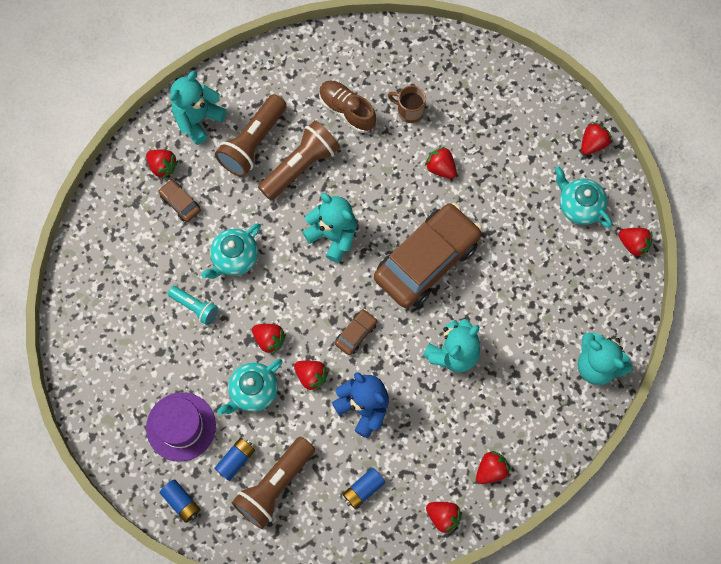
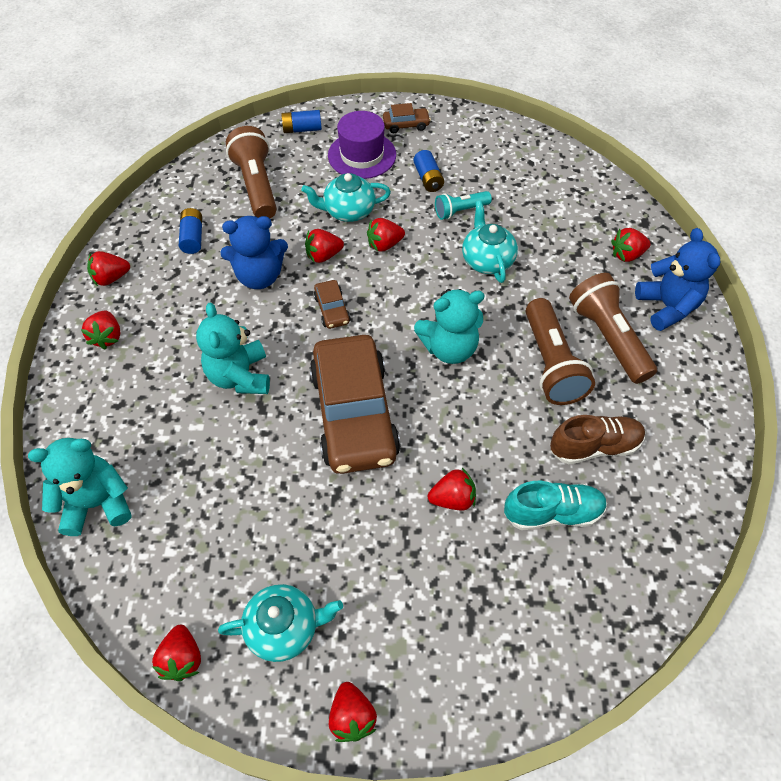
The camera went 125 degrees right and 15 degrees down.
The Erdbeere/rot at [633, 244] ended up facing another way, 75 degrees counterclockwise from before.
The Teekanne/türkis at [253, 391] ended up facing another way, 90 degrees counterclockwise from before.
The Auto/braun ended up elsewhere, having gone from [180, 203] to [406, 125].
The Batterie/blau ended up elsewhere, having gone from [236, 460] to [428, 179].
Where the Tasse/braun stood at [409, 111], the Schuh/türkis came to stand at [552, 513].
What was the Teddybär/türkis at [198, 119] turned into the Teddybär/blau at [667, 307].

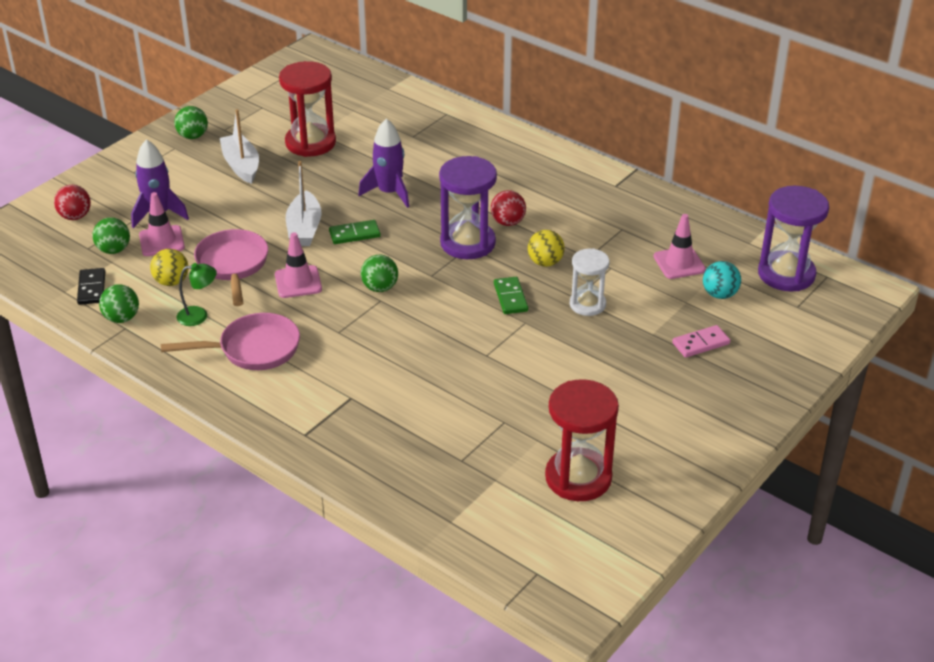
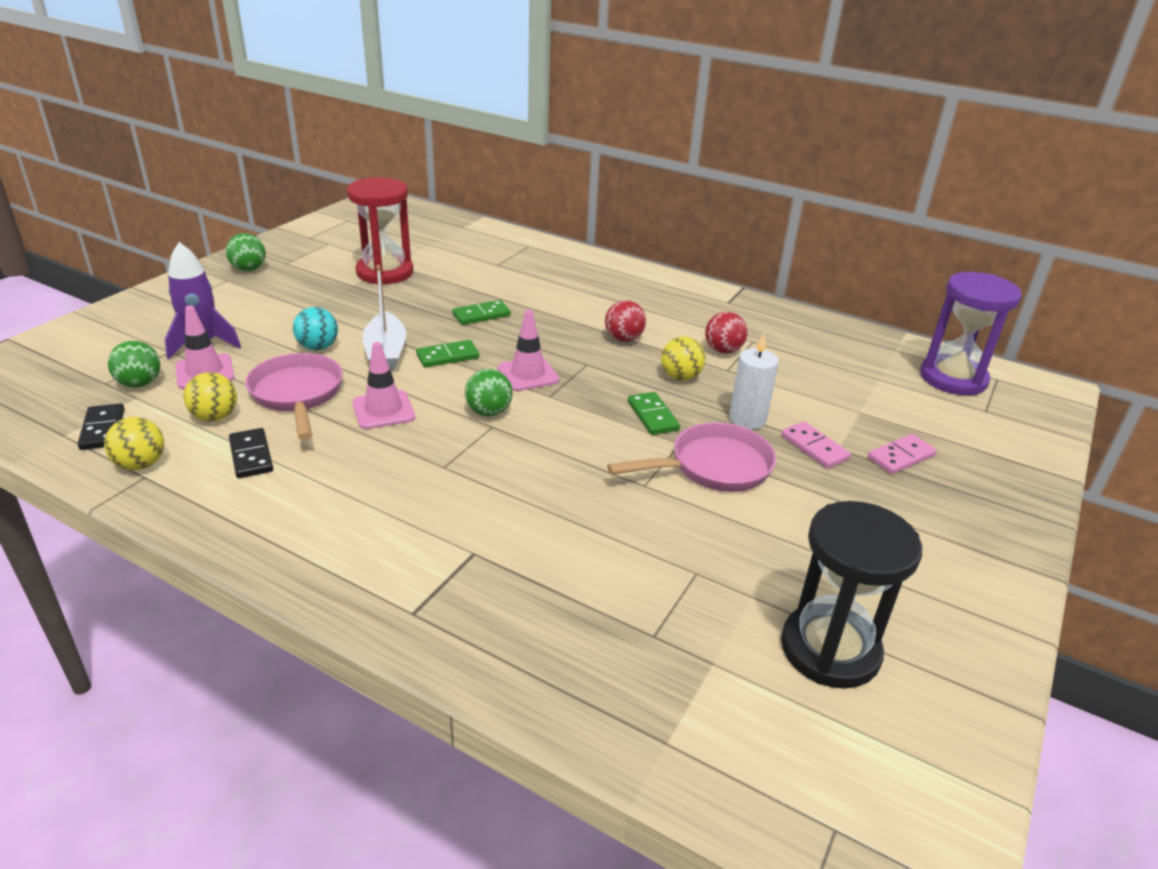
The camera went 10 degrees left and 5 degrees down.
What was the Ball/grün at [122, 318] turned into the Ball/gelb at [141, 464].
Where the Lampe/grün stood at [199, 315], the Dominostein/schwarz came to stand at [251, 456].
The Ball/türkis ended up elsewhere, having gone from [719, 294] to [318, 347].
Where the Rakete/lila stood at [389, 193], the Dominostein/grün came to stand at [481, 315].
The Leitkegel/rosa ended up elsewhere, having gone from [679, 263] to [528, 374].
The Pfanne/rosa ended up elsewhere, having gone from [253, 349] to [713, 467].
The Ball/rot ended up elsewhere, having gone from [75, 216] to [723, 350].
Where the Sanduhr/weiß stood at [587, 304], the Kerze/weiß came to stand at [747, 419].
The second view gained the Dominostein/rosa at [814, 447].
What was the Sanduhr/rot at [578, 477] turned into the Sanduhr/schwarz at [830, 649].
The second view lost the Boot/weiß at [241, 165].
The second view lost the Sanduhr/lila at [468, 243].

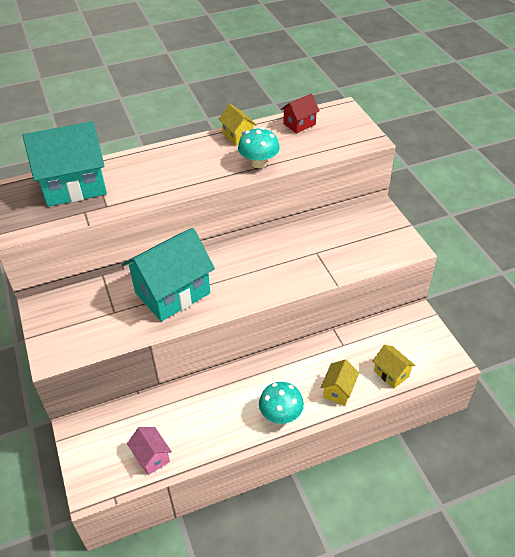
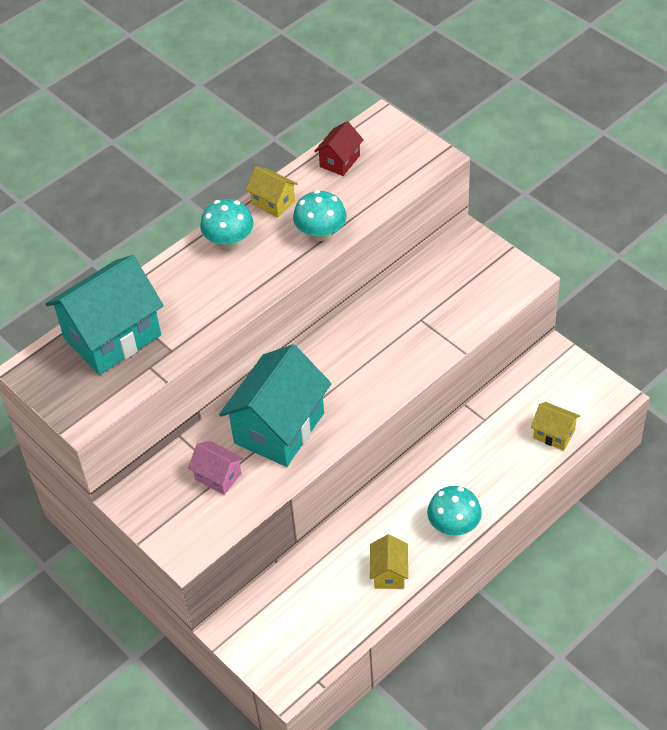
The camera went 20 degrees left and 5 degrees up.
The Haus/rosa ended up elsewhere, having gone from [151, 457] to [218, 476].
The second view gained the Pilz/türkis at [229, 241].
The Haus/gelb ended up elsewhere, having gone from [338, 390] to [389, 573].

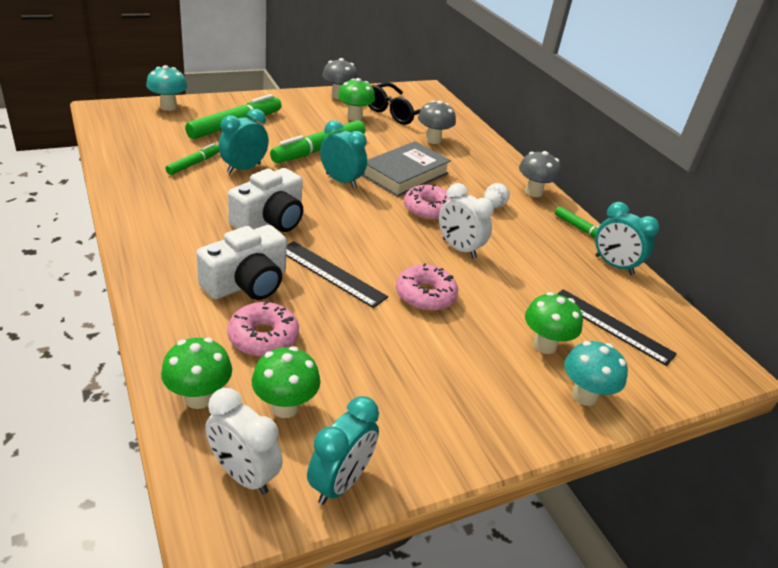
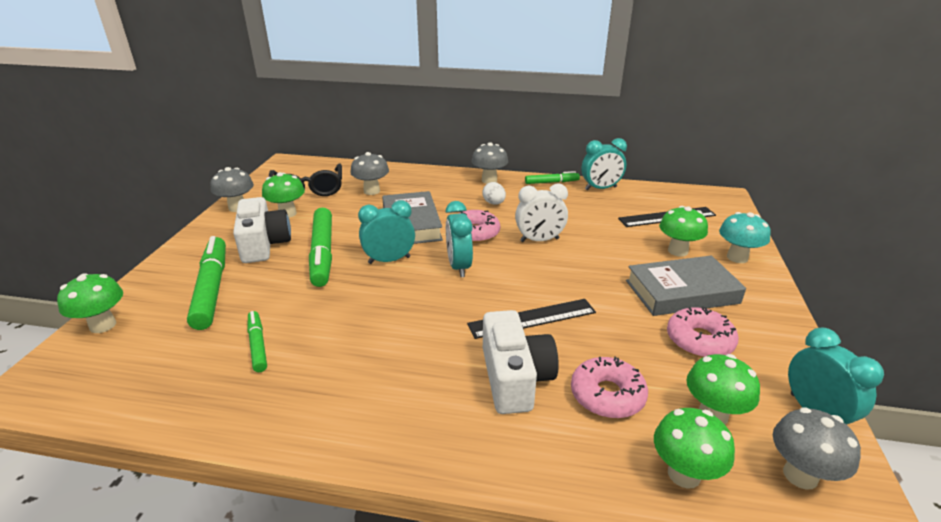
The camera went 50 degrees left and 5 degrees down.
What was the Pilz/türkis at [168, 107] turned into the Pilz/grün at [103, 325].
The Kamera/weiß ended up elsewhere, having gone from [270, 220] to [264, 244].
The Wecker/türkis ended up elsewhere, having gone from [244, 168] to [459, 267].
The second view gained the Buch/grau at [682, 292].
The Donut/rosa ended up elsewhere, having gone from [425, 295] to [699, 340].
Where the Wecker/weiß stood at [243, 475], the Pilz/grau came to stand at [800, 475].

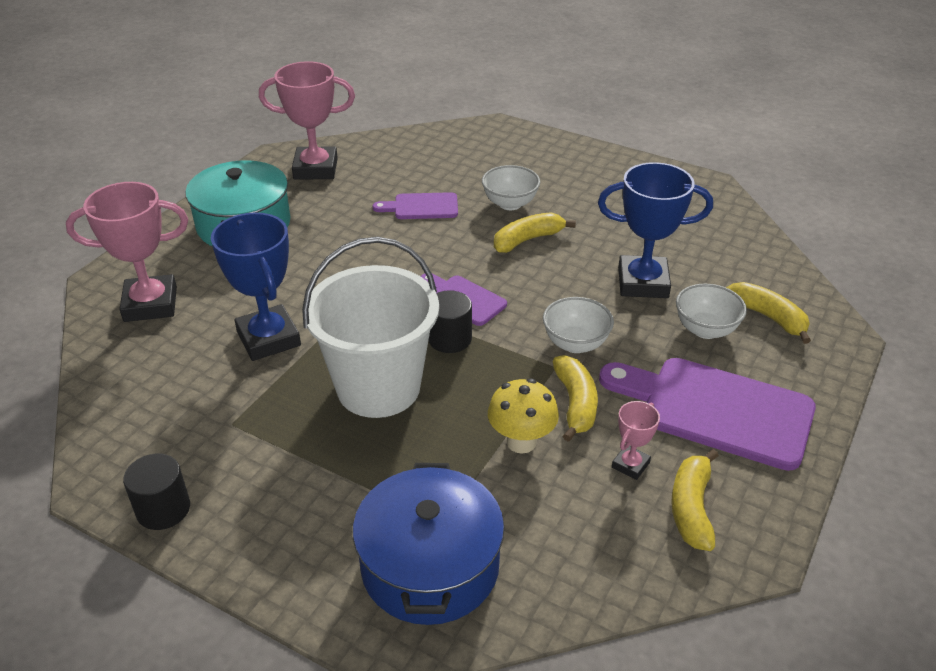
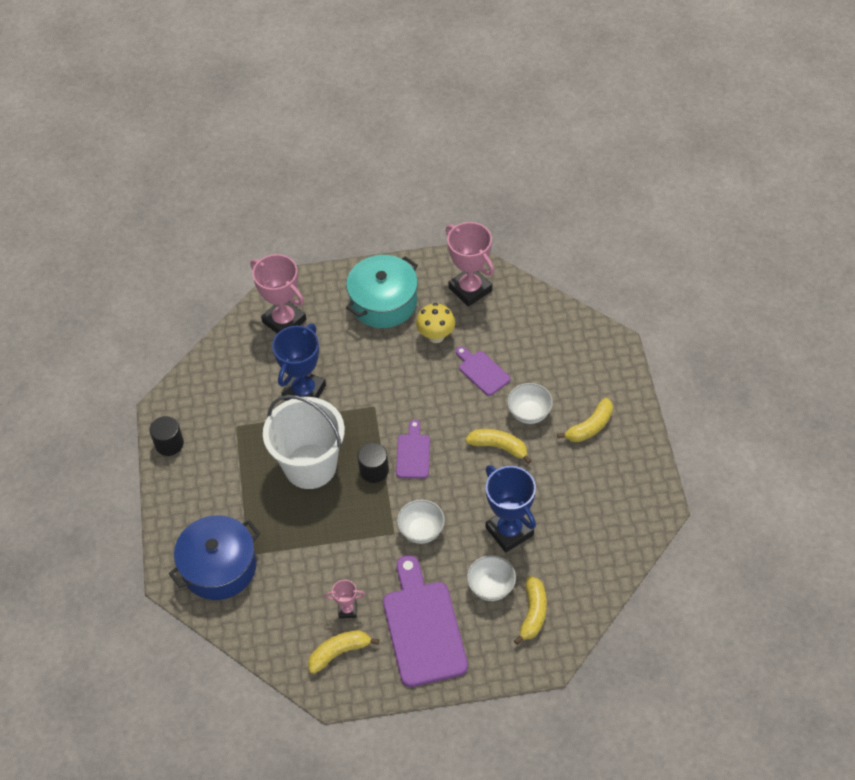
The camera went 55 degrees right and 15 degrees up.
The Pilz/gelb ended up elsewhere, having gone from [521, 442] to [436, 336].
The Banane/gelb ended up elsewhere, having gone from [575, 404] to [590, 427].

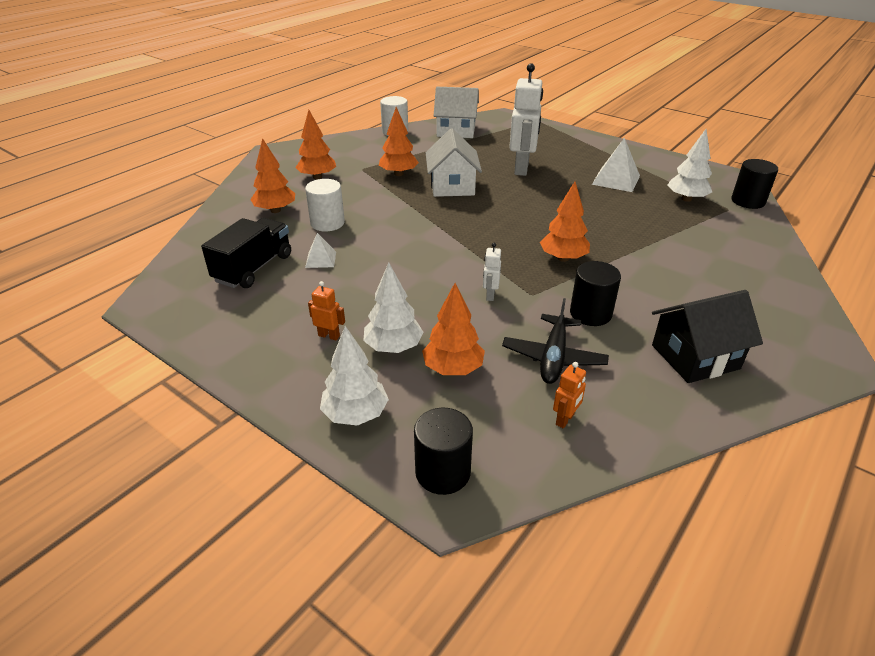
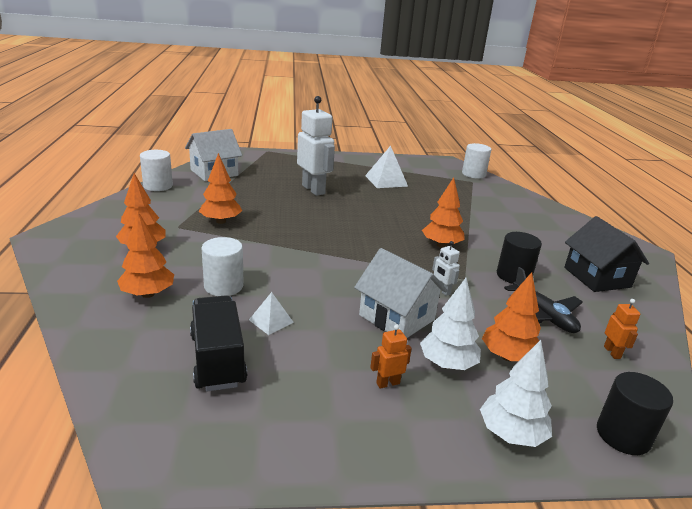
The camera went 45 degrees left and 10 degrees down.
The Haus/weiß ended up elsewhere, having gone from [452, 186] to [396, 317].
What was the Vollzylinder/schwarz at [748, 201] turned into the Vollzylinder/weiß at [473, 174].
The Haus/schwarz at [695, 357] ended up facing another way, 45 degrees counterclockwise from before.
The second view lost the Baum/weiß at [686, 199].

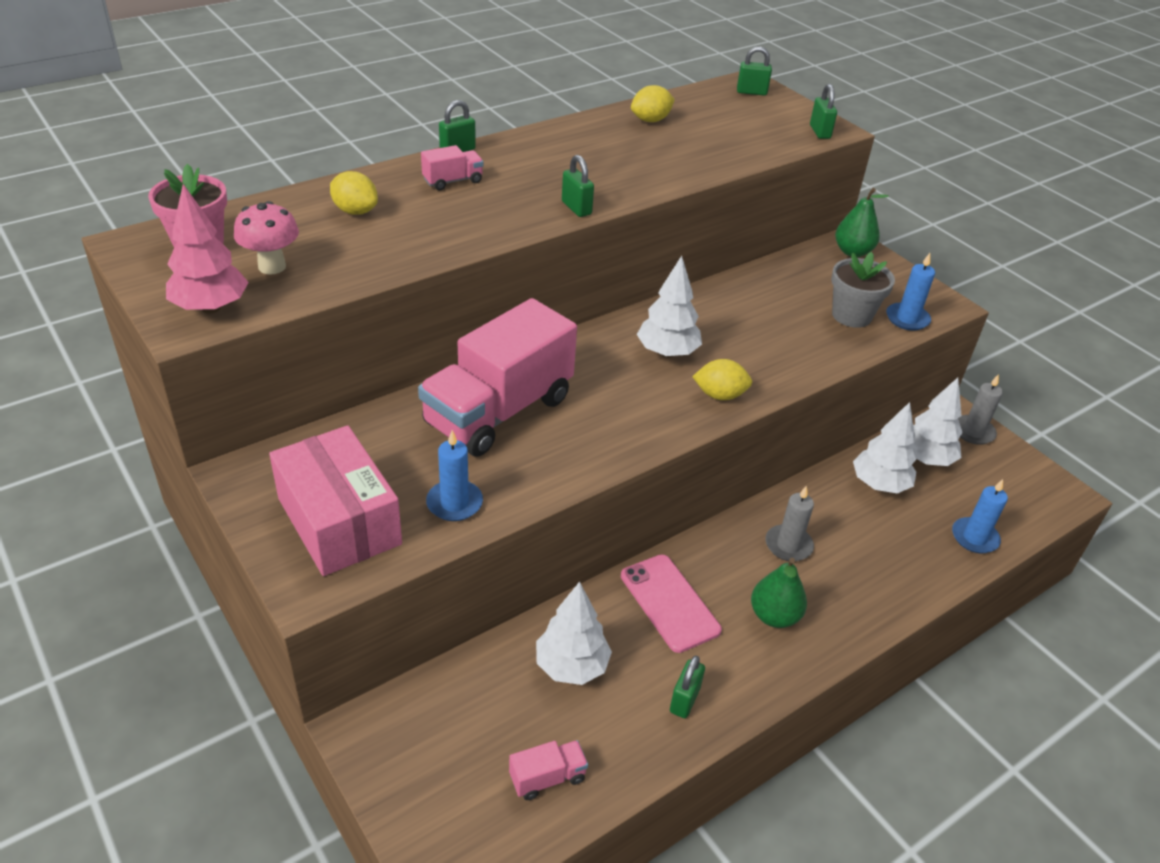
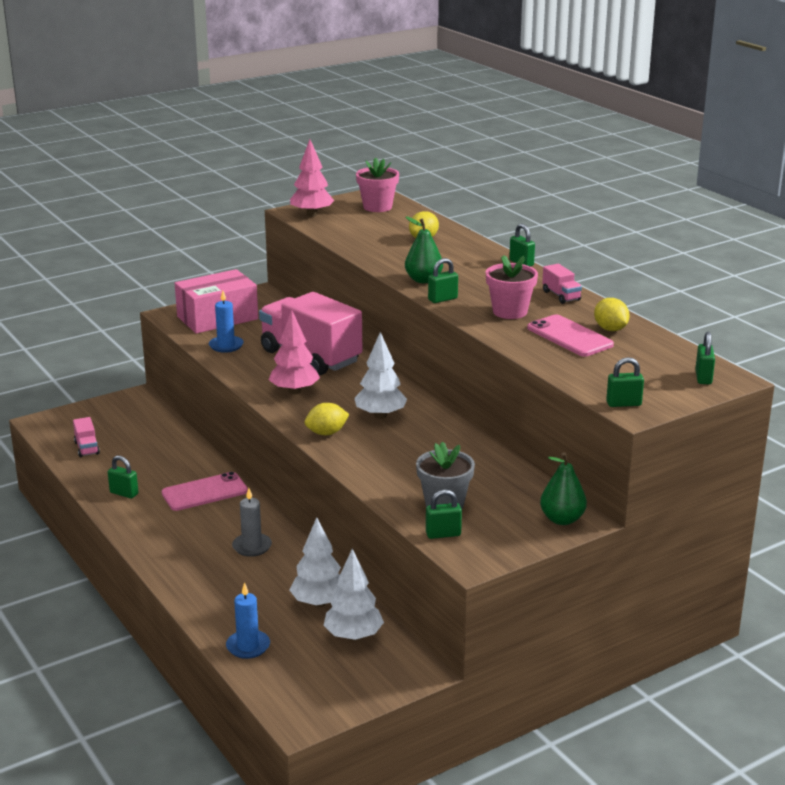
The camera went 95 degrees right and 15 degrees down.
The second view gained the Baum/rosa at [294, 391].
The Zitrone/gelb at [719, 395] ended up facing another way, 60 degrees clockwise from before.
The Birne/grün ended up elsewhere, having gone from [774, 616] to [423, 280].
Where the Kerze/blau stood at [907, 319], the Vorhängeschloss/grün came to stand at [443, 534].
The second view gained the Blumentopf/rosa at [510, 312].
The second view gained the Handy/rosa at [569, 336].
The Lastwagen/rosa ended up elsewhere, having gone from [453, 181] to [561, 296].
The second view lost the Pilz/rosa at [272, 266].
The second view lost the Baum/weiß at [571, 666].
The second view lost the Kerze/grau at [973, 432].

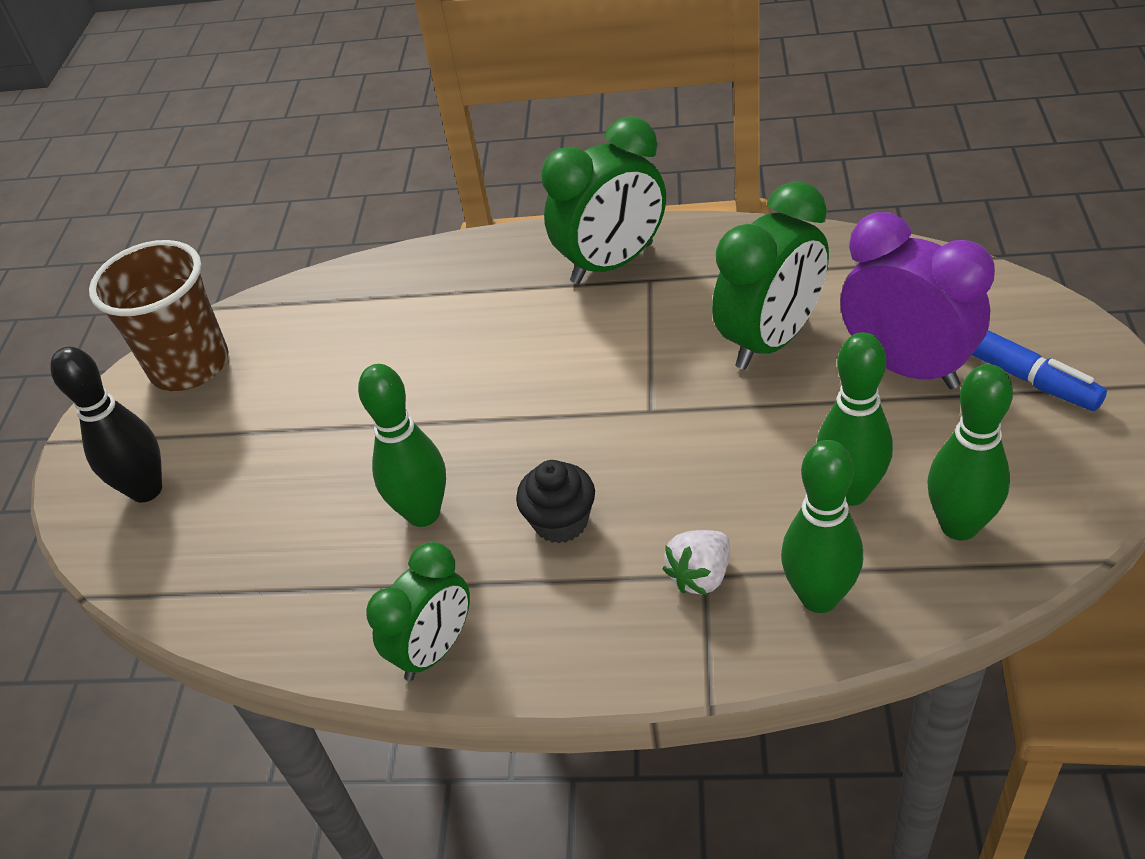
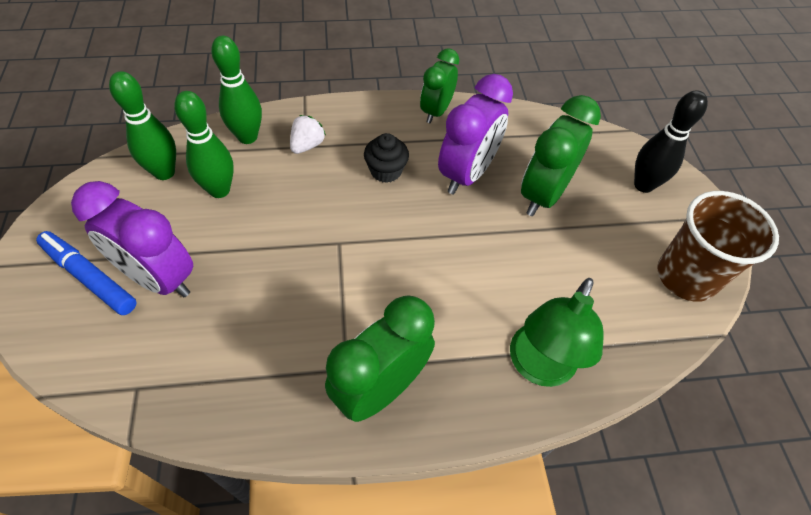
The camera went 160 degrees right and 10 degrees up.
Where the Bowlingkegel/grün stood at [423, 513], the Wecker/lila came to stand at [466, 174].
The second view gained the Lampe/grün at [538, 367].
The Wecker/grün ended up elsewhere, having gone from [771, 341] to [543, 194].

